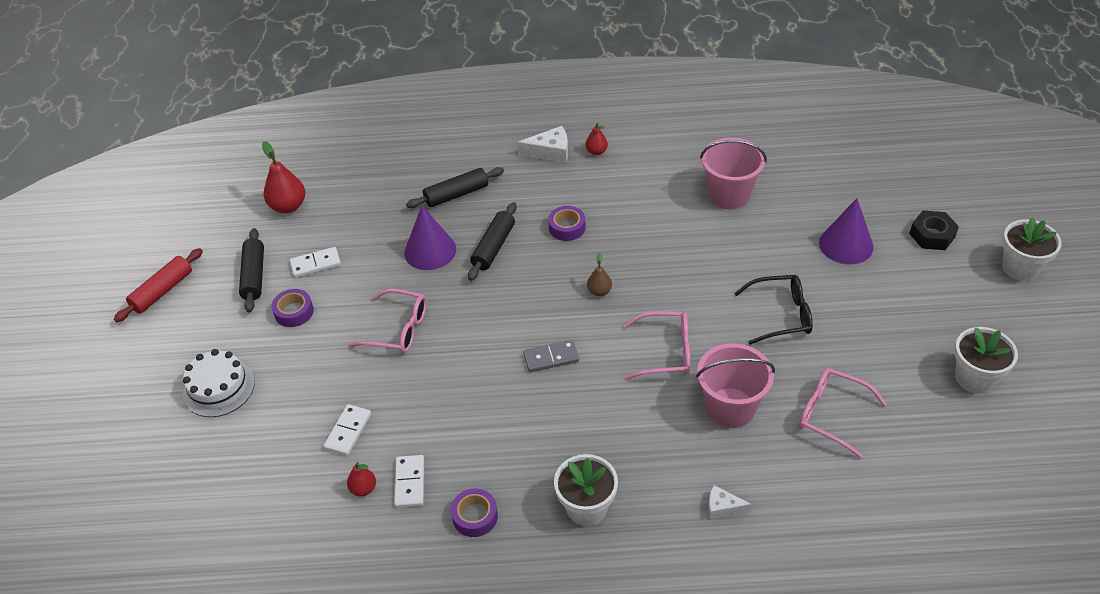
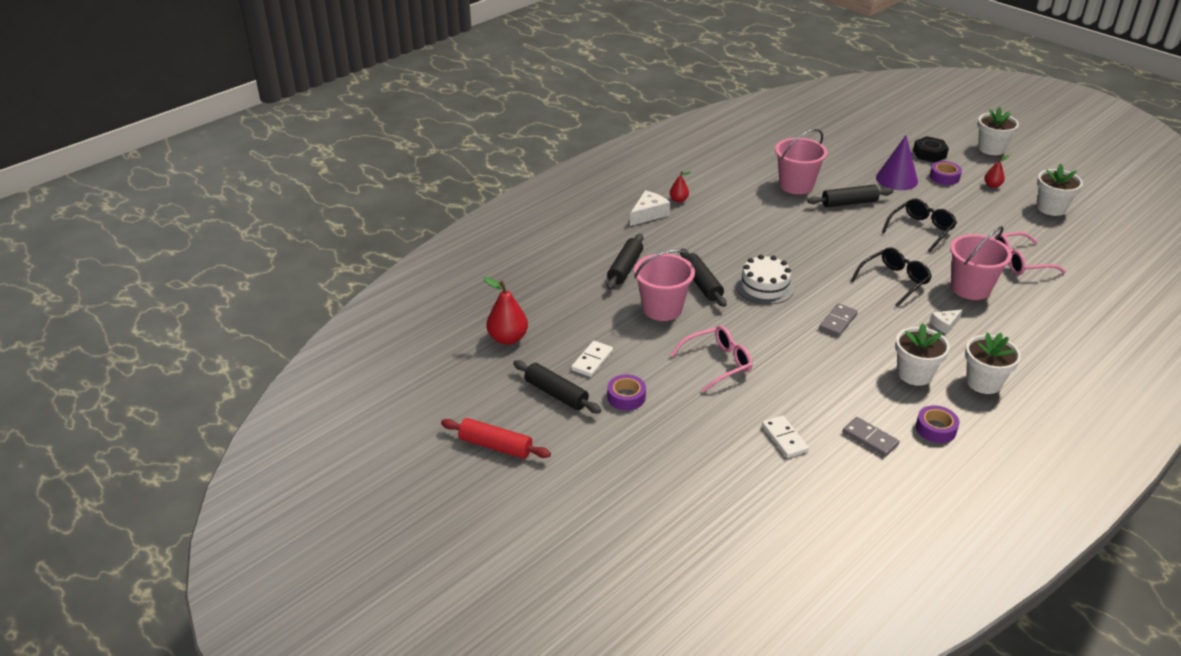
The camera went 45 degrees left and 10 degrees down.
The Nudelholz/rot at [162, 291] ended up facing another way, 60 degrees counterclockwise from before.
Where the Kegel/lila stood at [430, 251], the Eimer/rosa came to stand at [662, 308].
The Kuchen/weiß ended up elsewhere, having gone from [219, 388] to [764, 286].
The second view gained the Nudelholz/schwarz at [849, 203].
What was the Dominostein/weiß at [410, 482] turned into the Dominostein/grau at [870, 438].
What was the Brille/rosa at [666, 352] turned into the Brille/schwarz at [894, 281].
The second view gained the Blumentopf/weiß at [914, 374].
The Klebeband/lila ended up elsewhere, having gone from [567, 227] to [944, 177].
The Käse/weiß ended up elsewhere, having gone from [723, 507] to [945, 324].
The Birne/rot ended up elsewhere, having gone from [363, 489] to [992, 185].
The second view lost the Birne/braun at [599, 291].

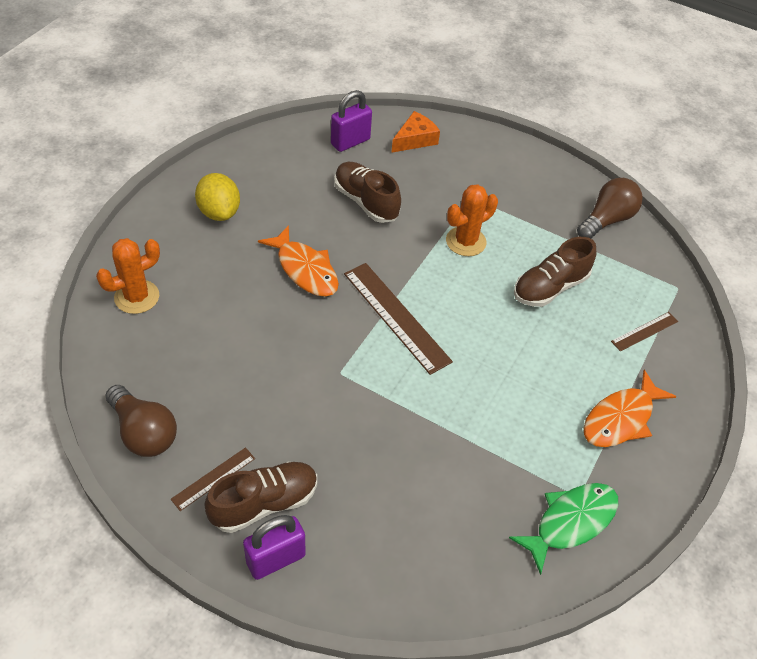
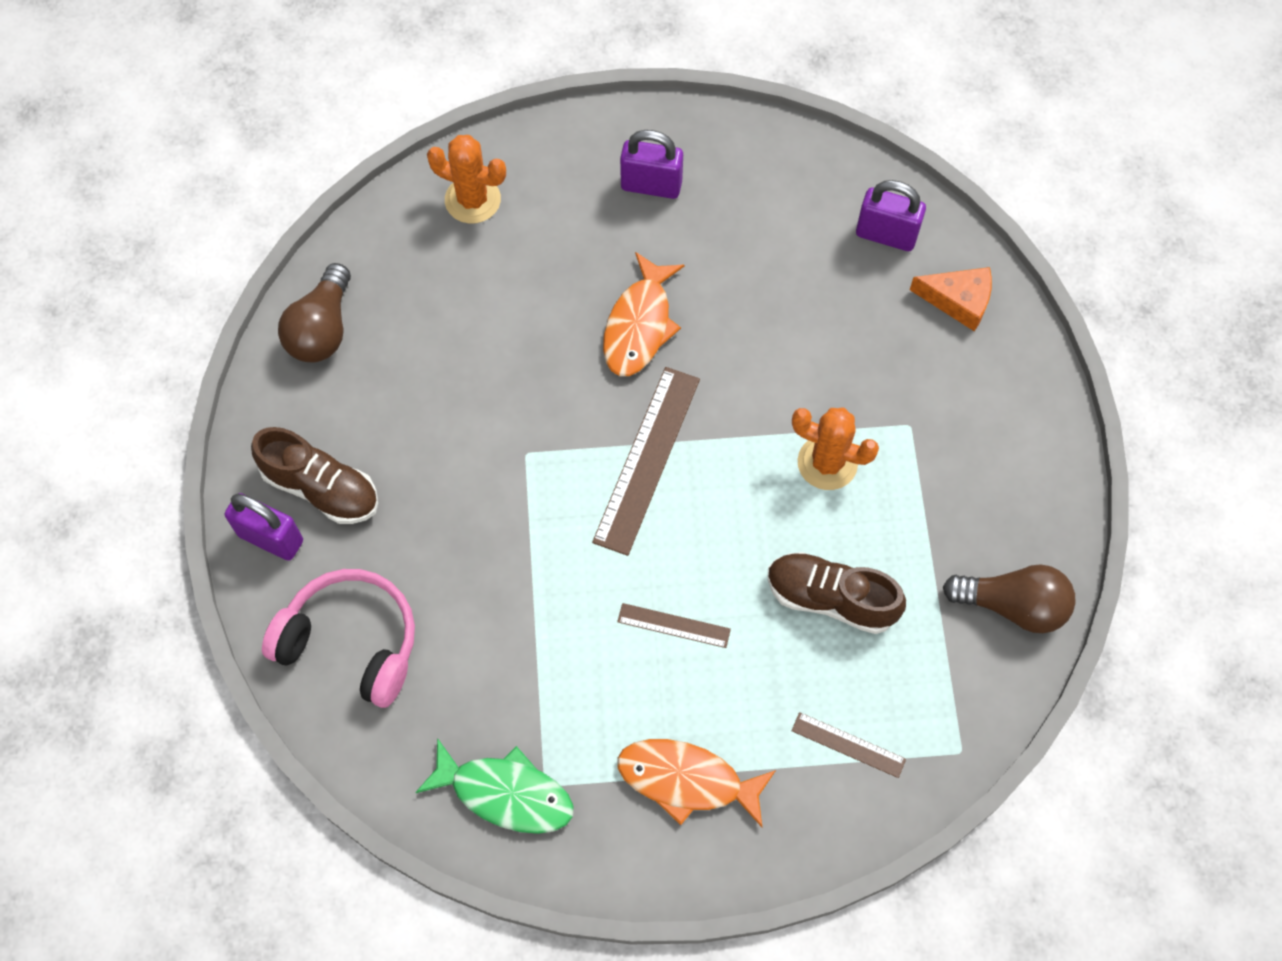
The camera went 60 degrees right and 15 degrees up.
The second view gained the Kopfhörer/rosa at [351, 642].
The Lineal/braun ended up elsewhere, having gone from [213, 479] to [673, 625].
Where the Zitrone/gelb stood at [219, 212], the Vorhängeschloss/lila came to stand at [651, 185].
The second view lost the Schuh/braun at [366, 202].

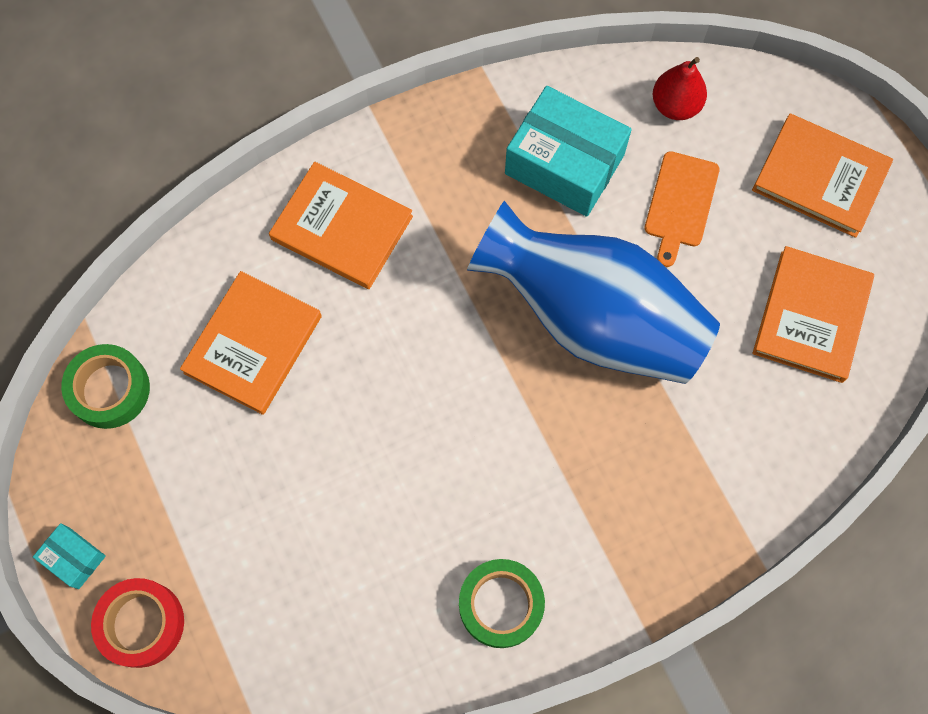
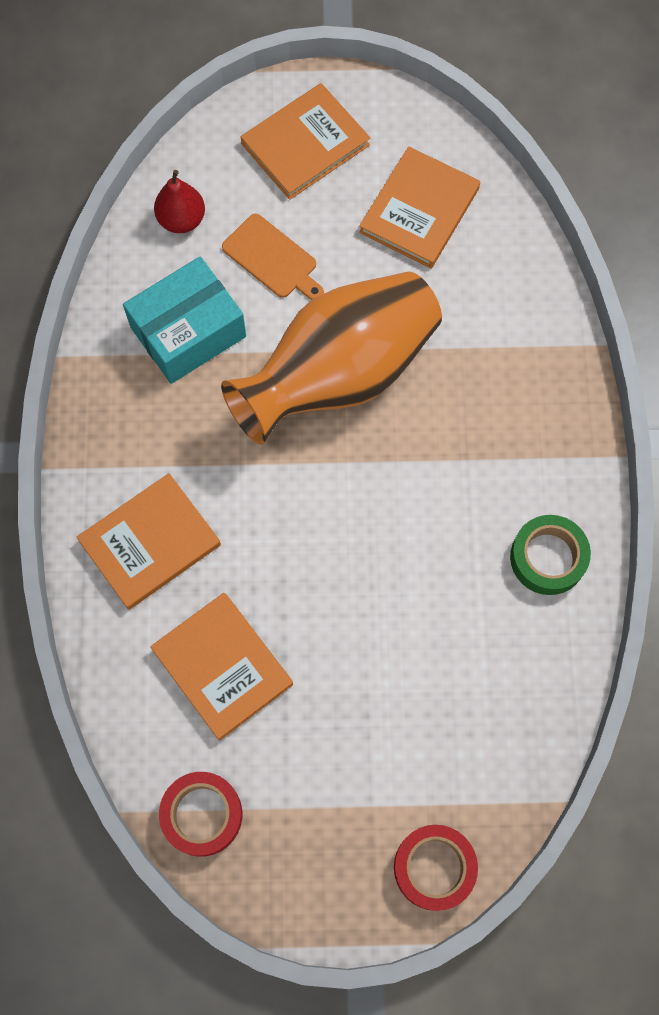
The camera went 65 degrees left and 0 degrees up.
What was the Klebeband/grün at [109, 389] turned into the Klebeband/rot at [202, 815].
What was the Vase/blau at [592, 318] turned into the Vase/orange at [339, 374].
The Buch/orange at [811, 316] ended up facing another way, 75 degrees clockwise from before.
The second view lost the Schachtel/türkis at [74, 558].

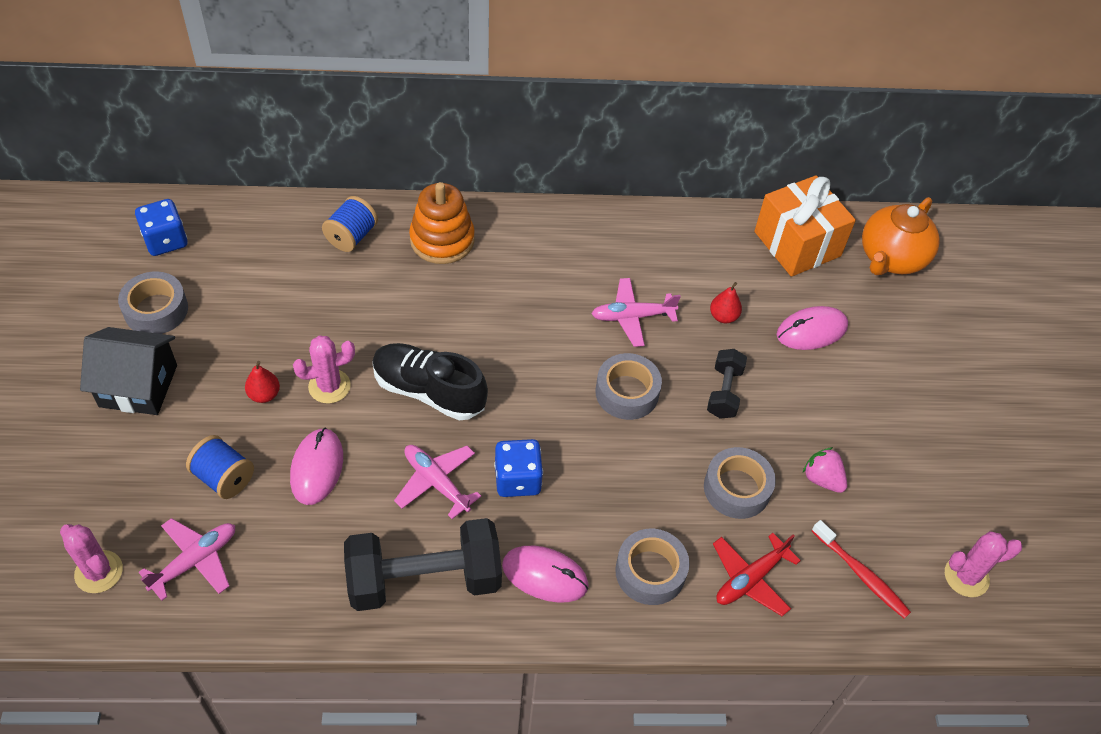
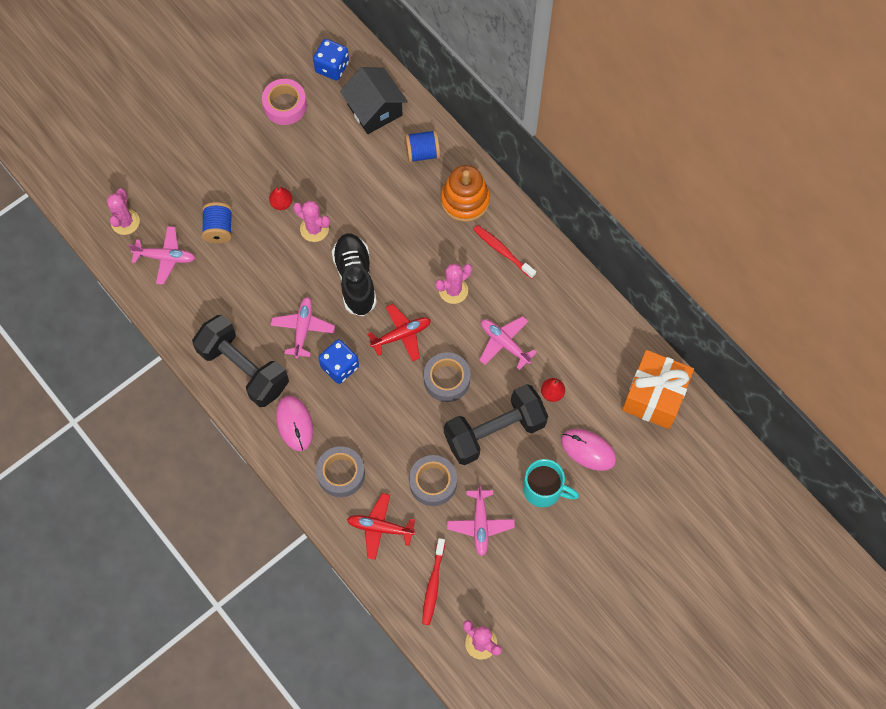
The camera went 55 degrees right and 15 degrees up.
What was the Klebeband/grau at [156, 310] turned into the Klebeband/rosa at [285, 105].
The Haus/schwarz ended up elsewhere, having gone from [138, 386] to [374, 110].
The second view gained the Flugzeug/rot at [401, 335].
The second view gained the Kaktus/rosa at [453, 290].
The size of the Hantel/schwarz at [724, 392] changed by a factor of 1.95.
Where the Erdbeere/rosa stood at [822, 479], the Flugzeug/rosa came to stand at [480, 524].
The second view gained the Zahnbürste/rot at [502, 251].
The second view gained the Tasse/türkis at [544, 489].
The second view lost the Computermaus/rosa at [317, 468].
The second view lost the Teekanne/orange at [891, 258].

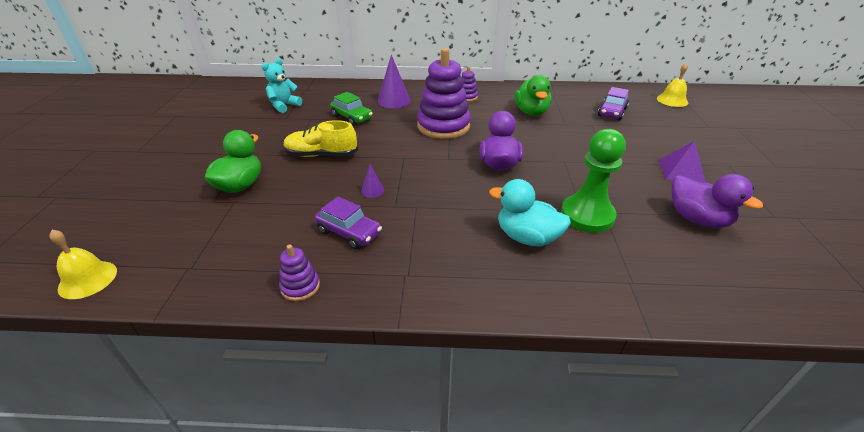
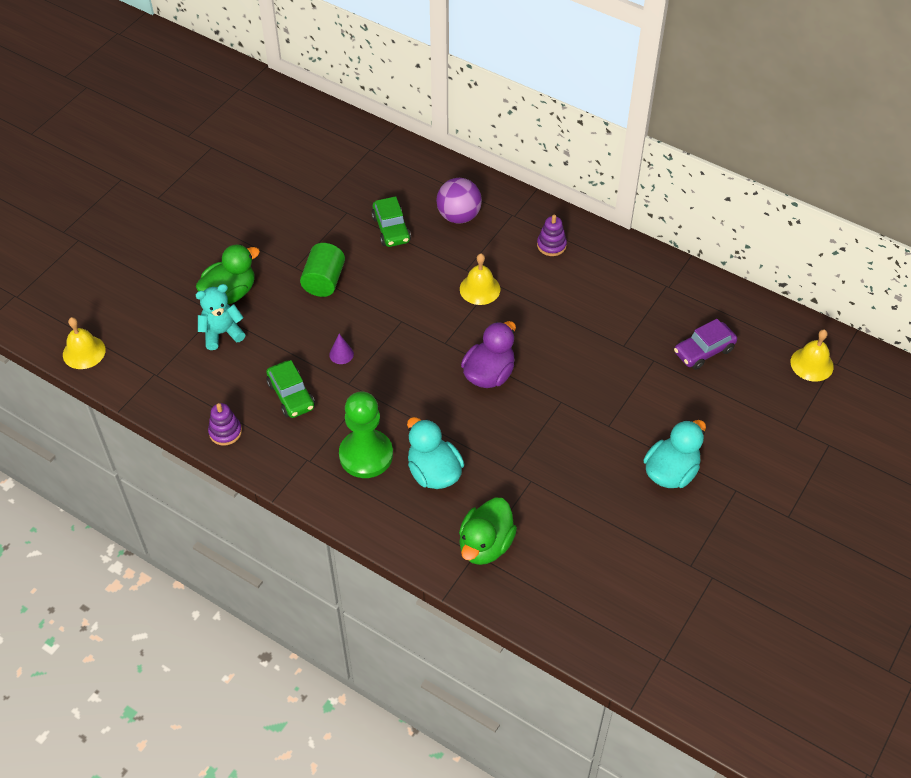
The camera went 30 degrees right and 15 degrees up.
The Teddybär/türkis ended up elsewhere, having gone from [284, 106] to [222, 333].
What was the Auto/lila at [349, 232] turned into the Auto/grün at [291, 395].
Where the Schuh/gelb stood at [321, 155], the Vollzylinder/grün came to stand at [324, 281].
The Bauer/grün ended up elsewhere, having gone from [587, 215] to [366, 455].
Where the Kegel/lila stood at [394, 101], the Ball/lila came to stand at [459, 216].
The Ente/grün ended up elsewhere, having gone from [531, 112] to [485, 545].
Where the Stapelspielzeug/lila stood at [443, 126], the Glocke/gelb came to stand at [480, 289].
Where the Pyramide/lila stood at [681, 171], the Ente/türkis came to stand at [671, 472].
The second view lost the Ente/lila at [697, 219].

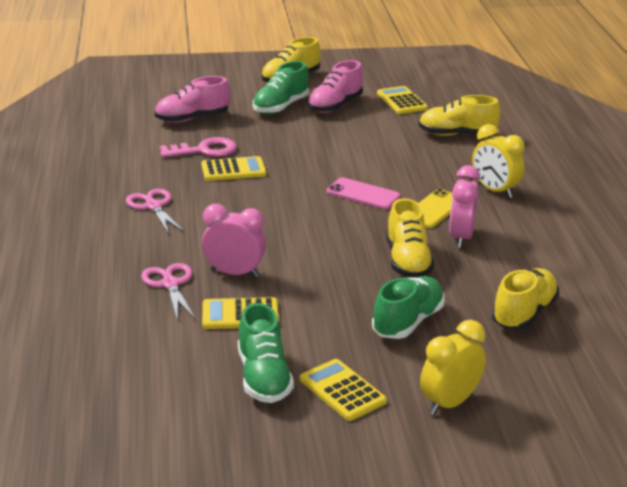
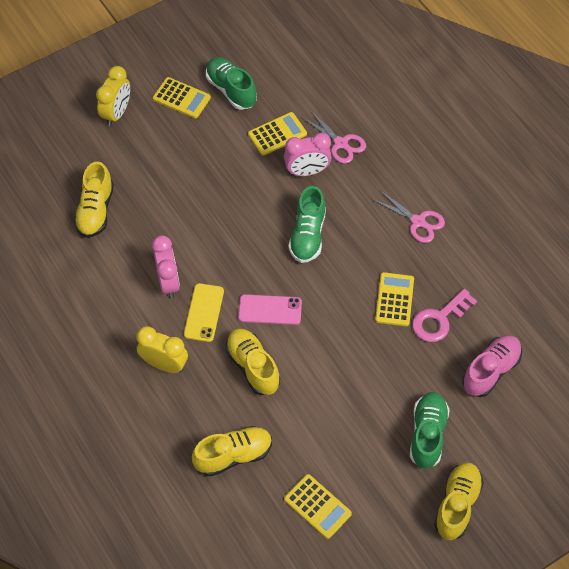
The camera went 155 degrees right and 30 degrees up.
The Schuh/gelb ended up elsewhere, having gone from [407, 261] to [253, 366].
The Schuh/grün ended up elsewhere, having gone from [408, 322] to [307, 235].
The Taschenrechner/gelb at [233, 170] ended up facing another way, 135 degrees clockwise from before.
The second view lost the Schuh/rosa at [335, 106].

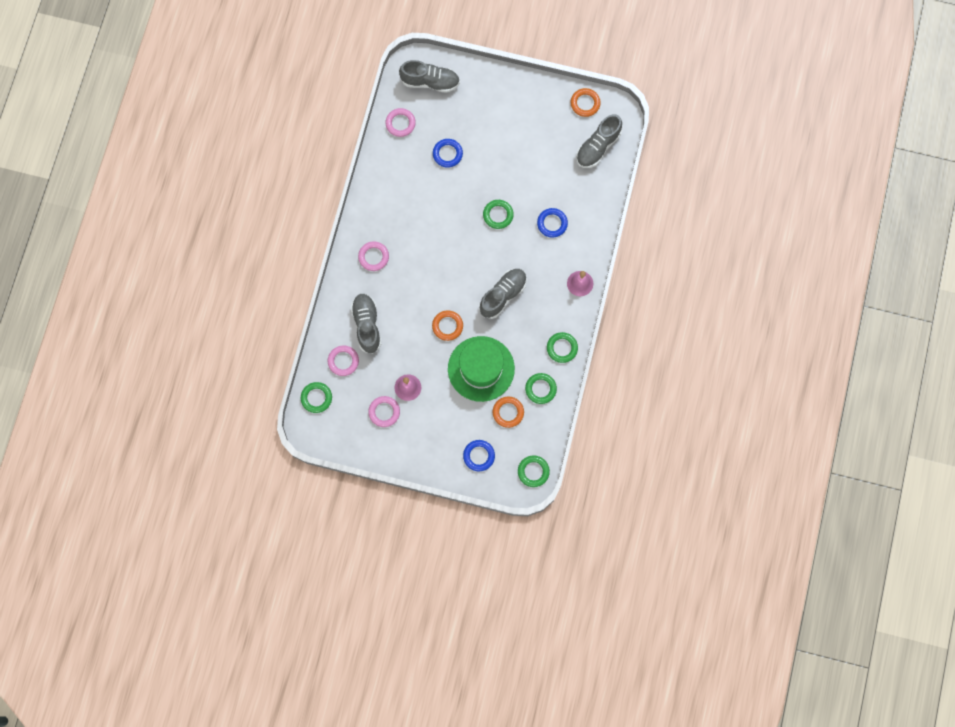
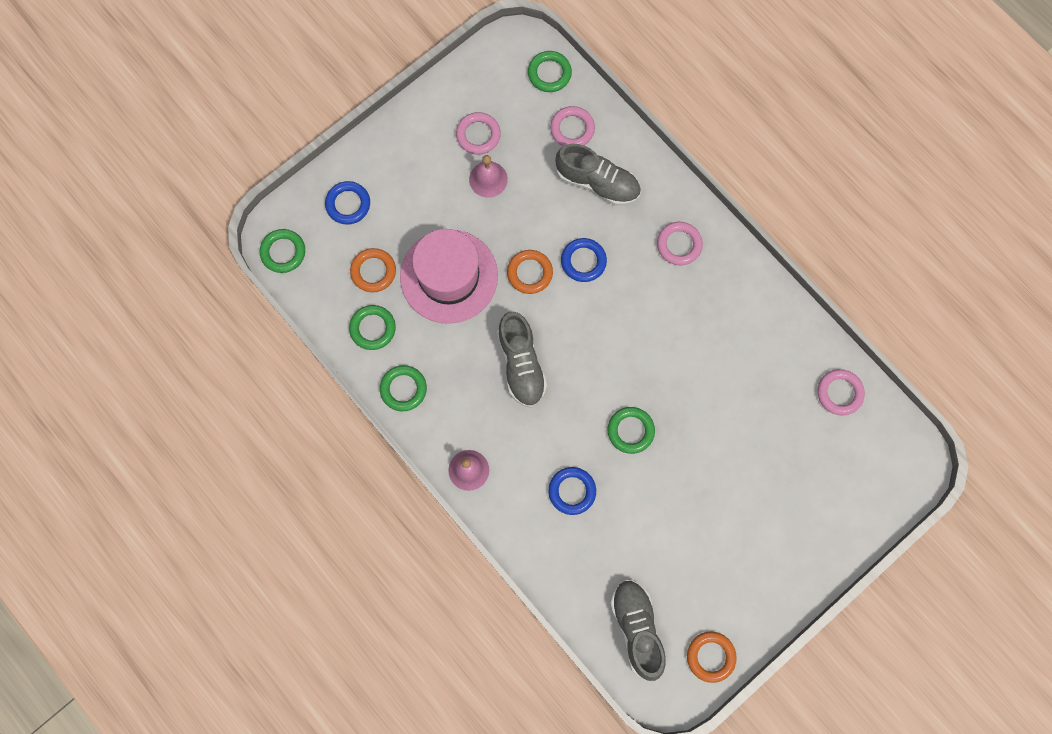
The camera went 125 degrees right and 0 degrees up.
What was the Hut/grün at [481, 369] turned into the Hut/rosa at [449, 276].
The Ring/blau ended up elsewhere, having gone from [447, 154] to [583, 261].
The second view lost the Schuh/grau at [430, 82].

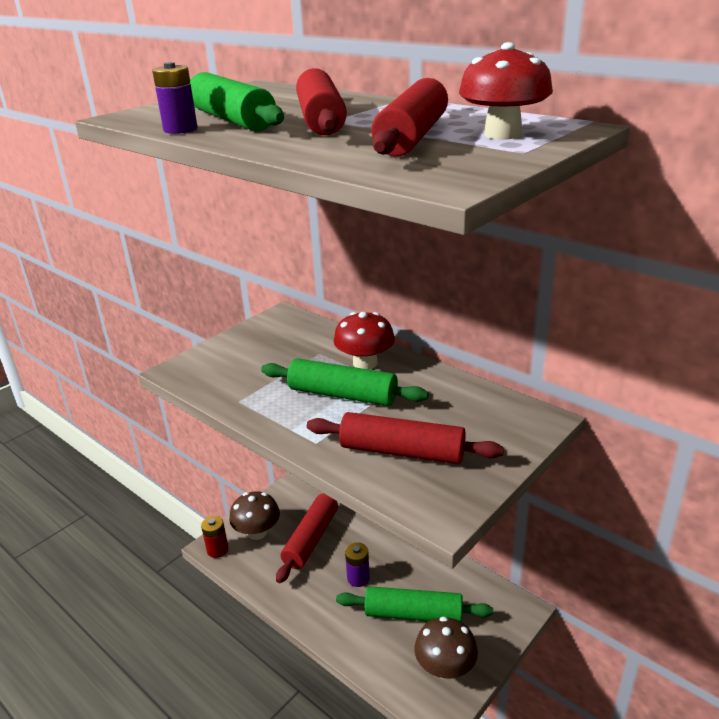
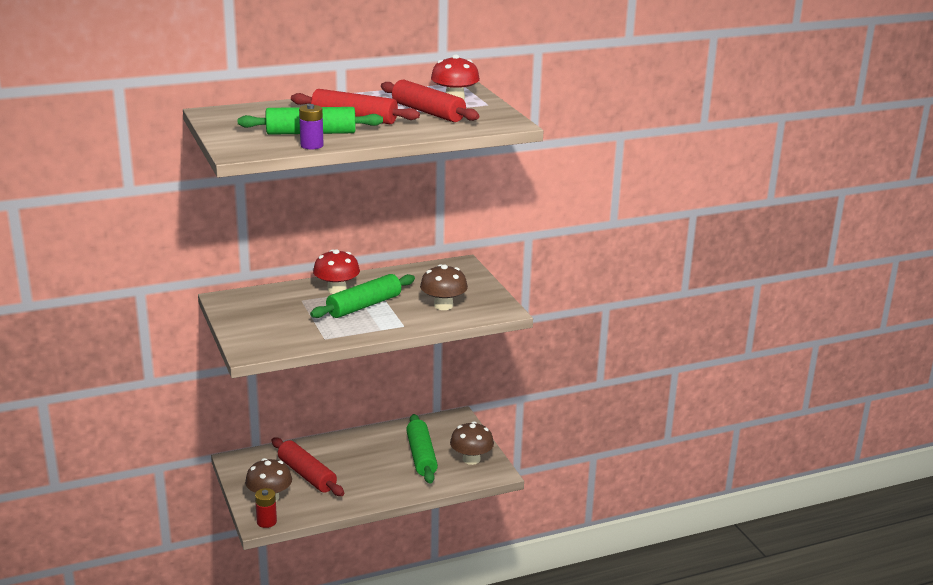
The camera went 65 degrees left and 5 degrees down.
The Nudelholz/grün at [413, 614] ended up facing another way, 45 degrees counterclockwise from before.
Where the Nudelholz/rot stood at [402, 452], the Pilz/braun came to stand at [443, 305].
The second view lost the Batterie/lila at [358, 578].

